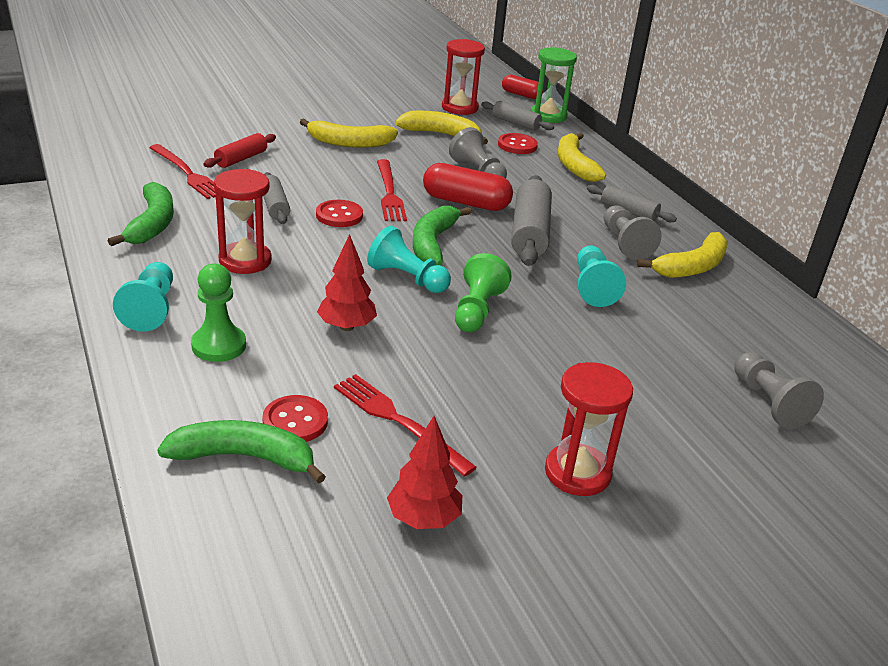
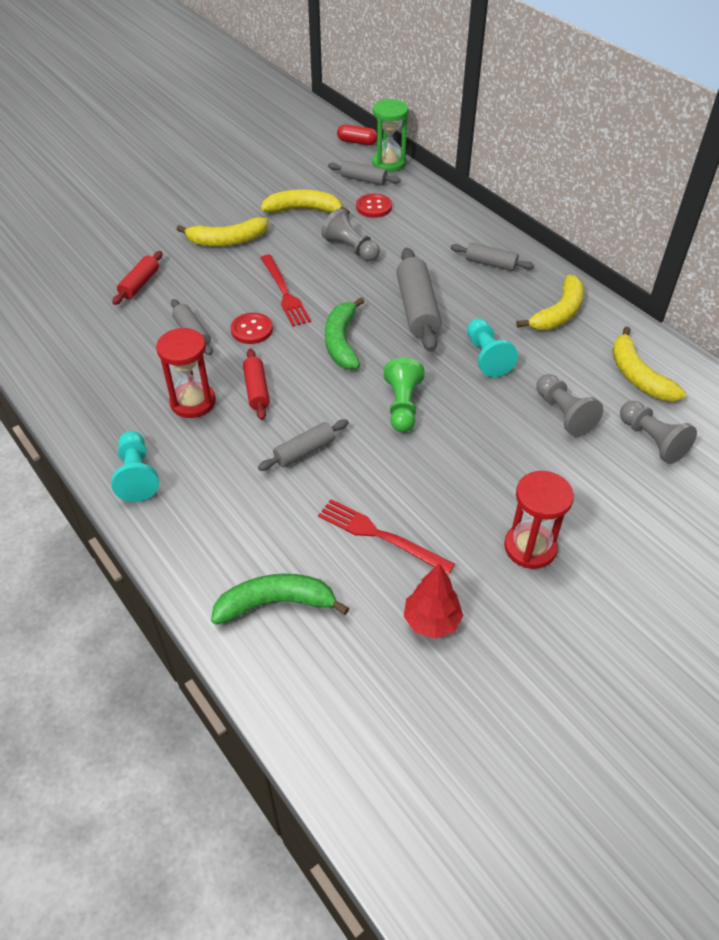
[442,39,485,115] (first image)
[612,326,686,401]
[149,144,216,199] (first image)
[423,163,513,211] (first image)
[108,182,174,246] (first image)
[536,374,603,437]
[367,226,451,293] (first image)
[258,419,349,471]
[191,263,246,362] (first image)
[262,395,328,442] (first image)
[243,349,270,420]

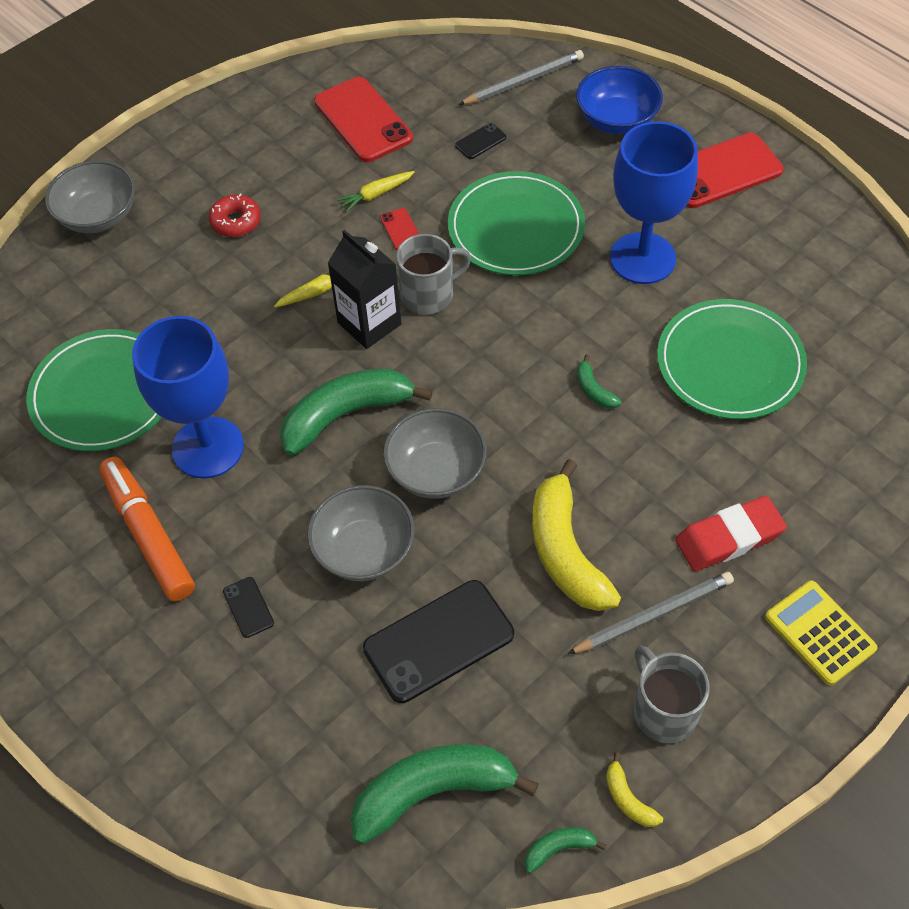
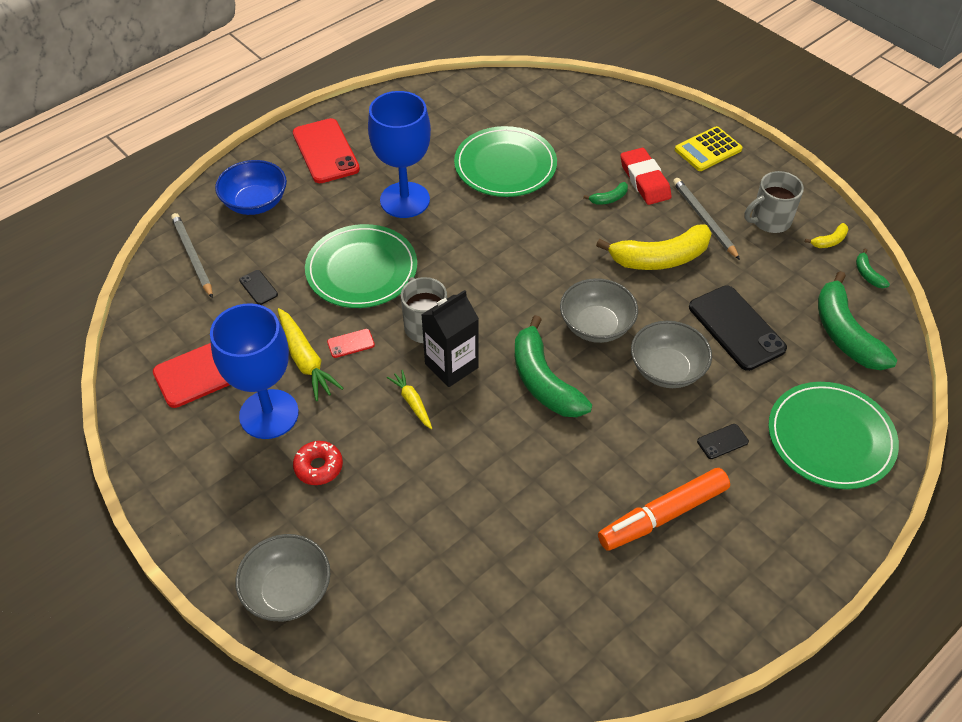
[278,308,344,401]
[210,303,299,439]
[768,382,899,489]
[583,182,628,205]

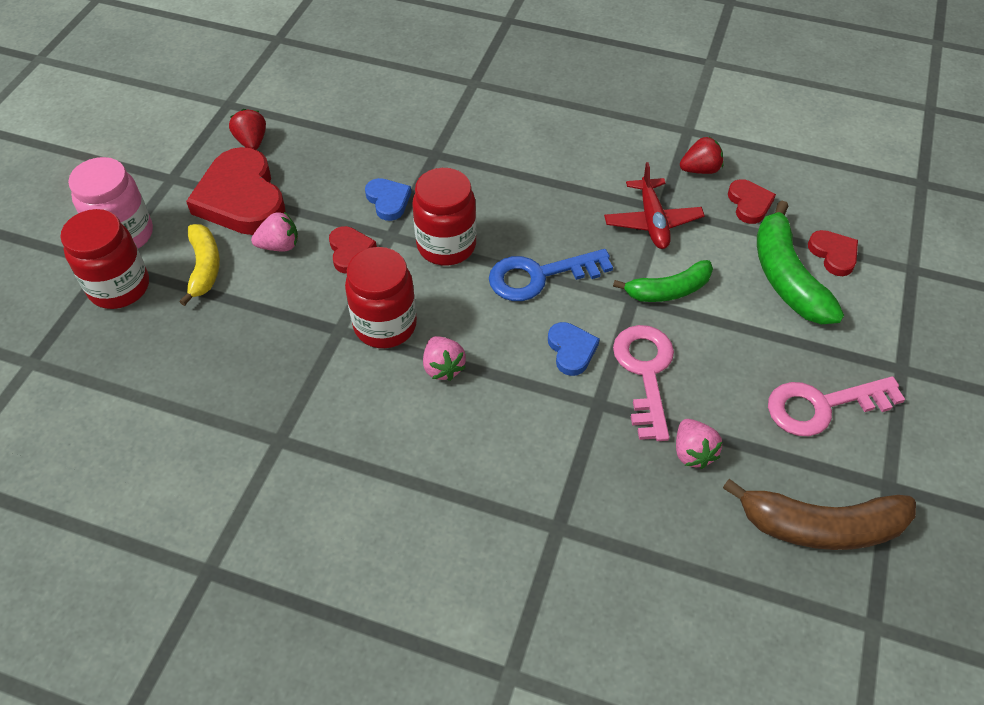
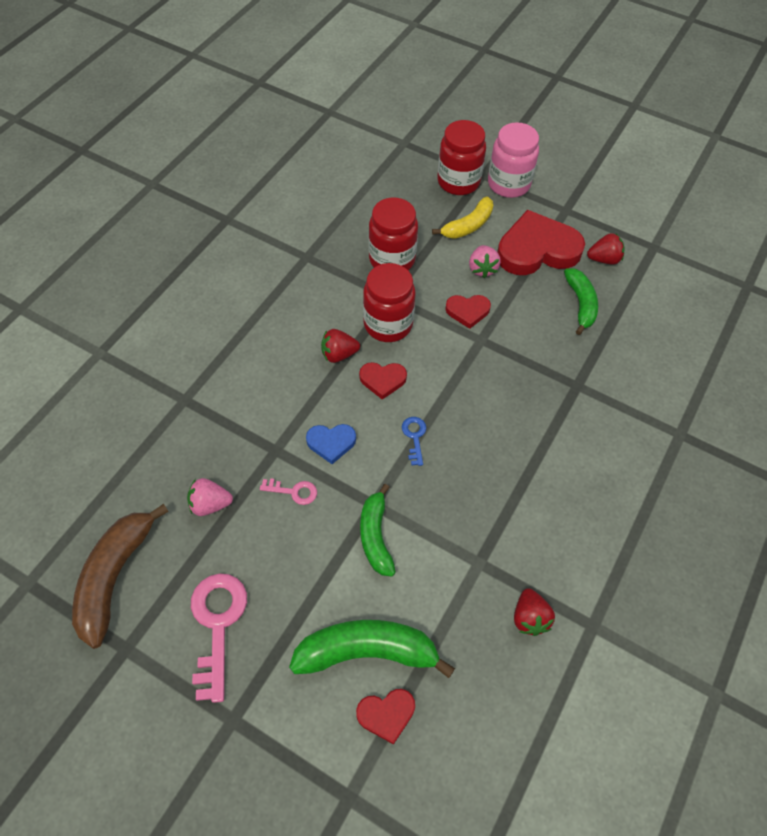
[604,162,705,249] (first image)
[369,198,418,270]
[365,178,411,221] (first image)
[359,362,407,400]
[432,196,493,239]
[402,417,426,466]
[260,478,317,505]
[321,329,360,363]
[564,268,598,335]

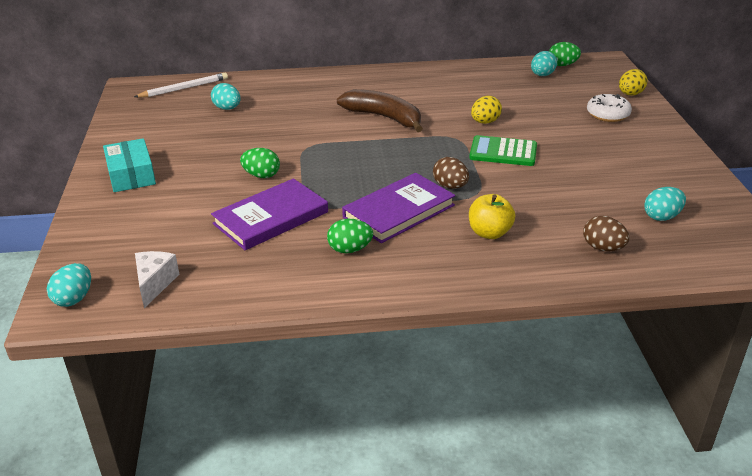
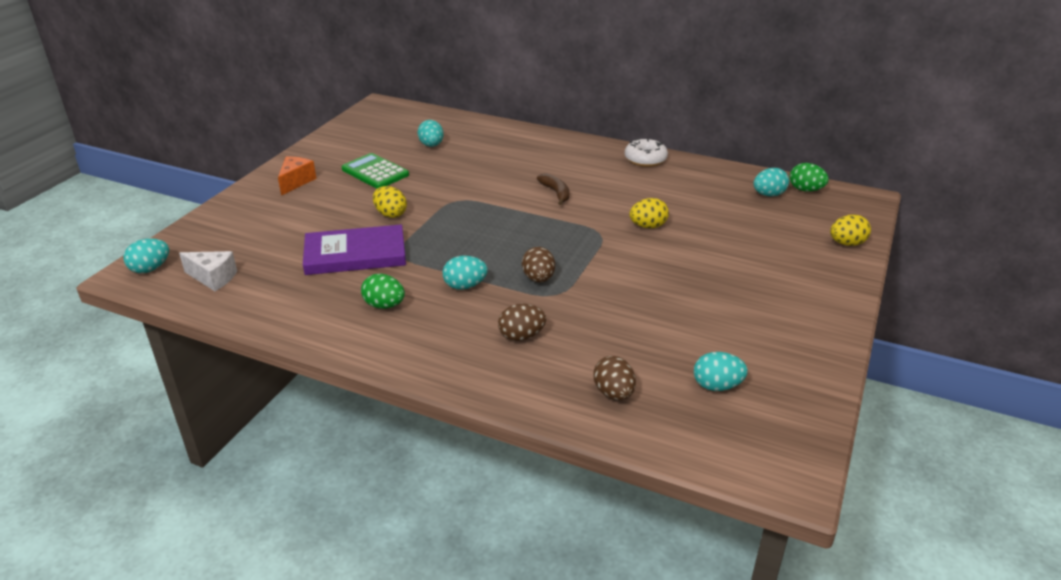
[134,73,228,97] (first image)
[537,173,569,205]
[625,139,668,167]
[342,153,409,189]
[278,157,317,196]
[373,186,407,218]
[443,256,488,290]
[498,304,546,341]
[179,251,237,291]

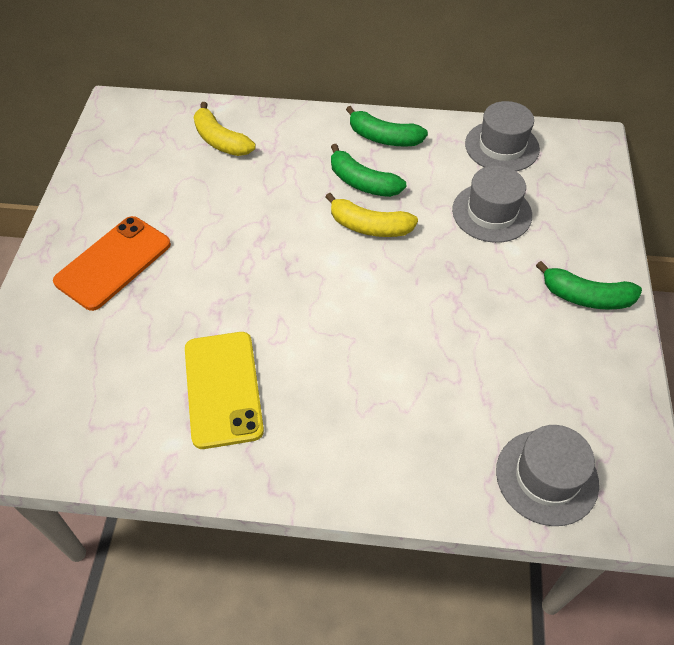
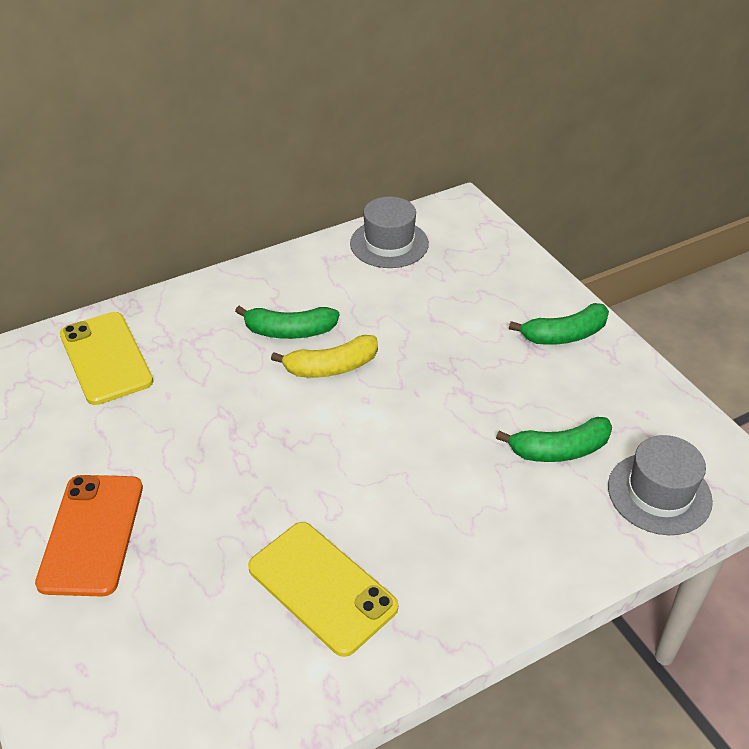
[60,312,153,405]
[496,417,612,462]
[452,166,532,243] (first image)

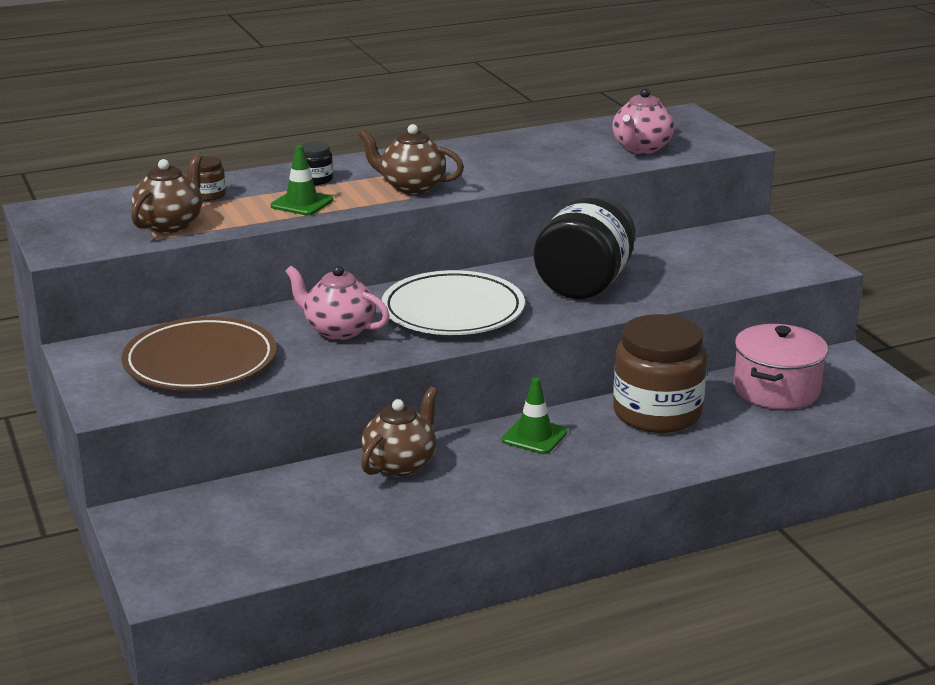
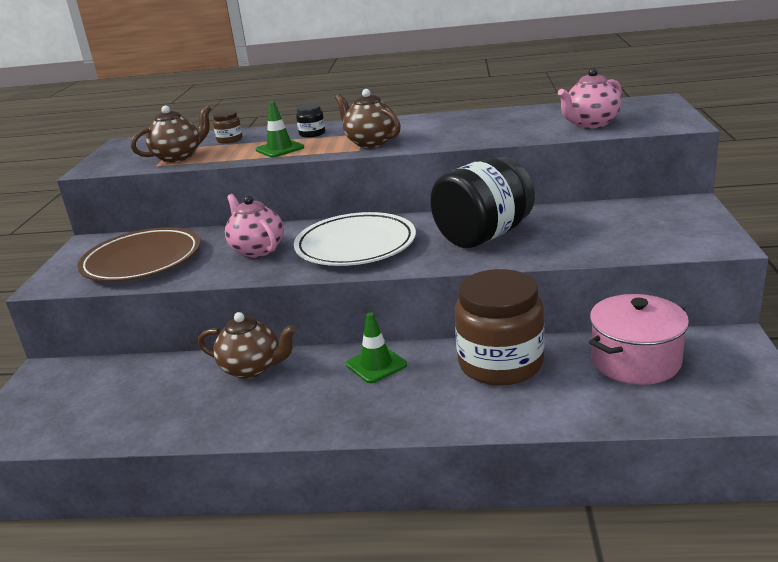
[198,312,296,379]

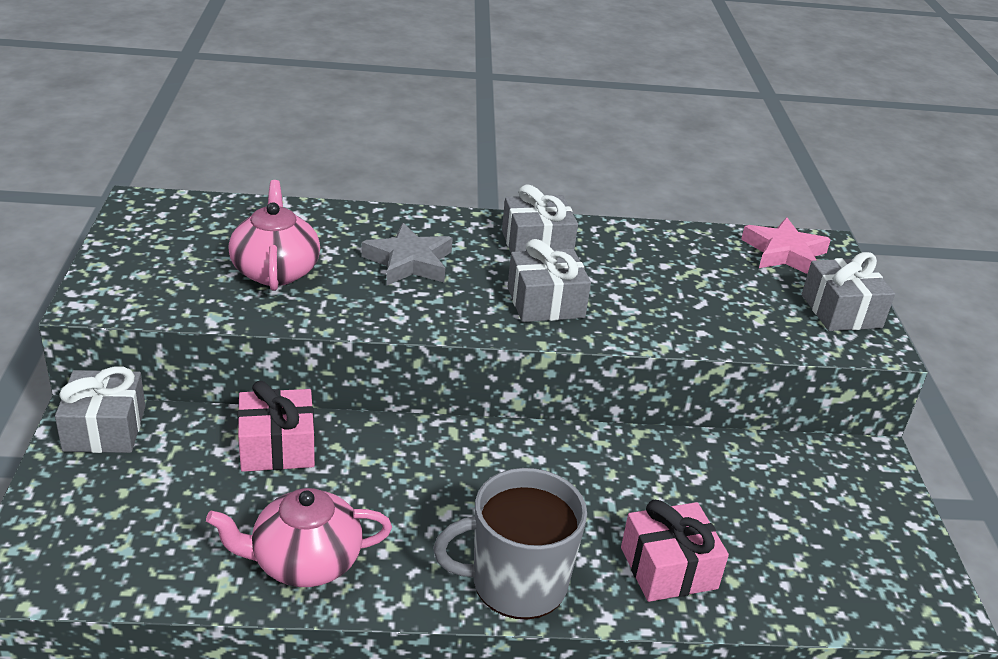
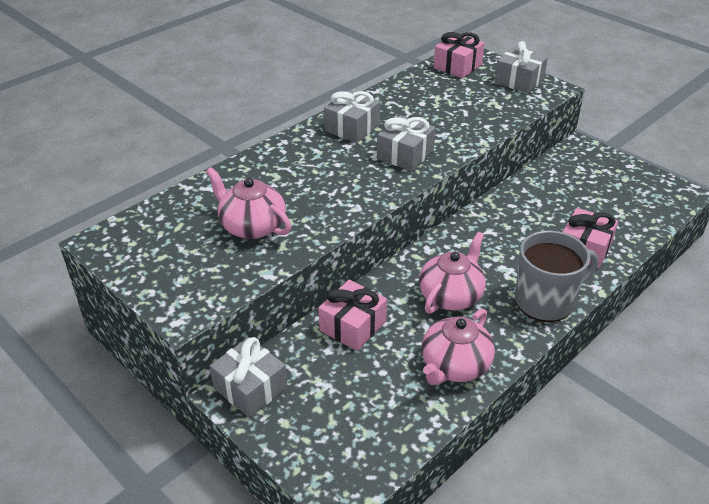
[433,32,485,78]
[361,223,453,285] (first image)
[515,231,598,322]
[419,232,486,314]

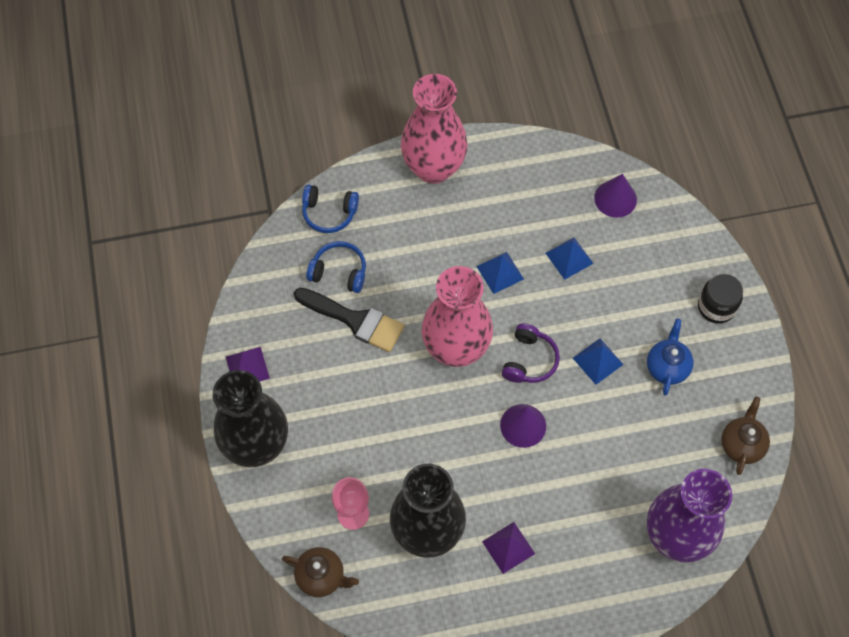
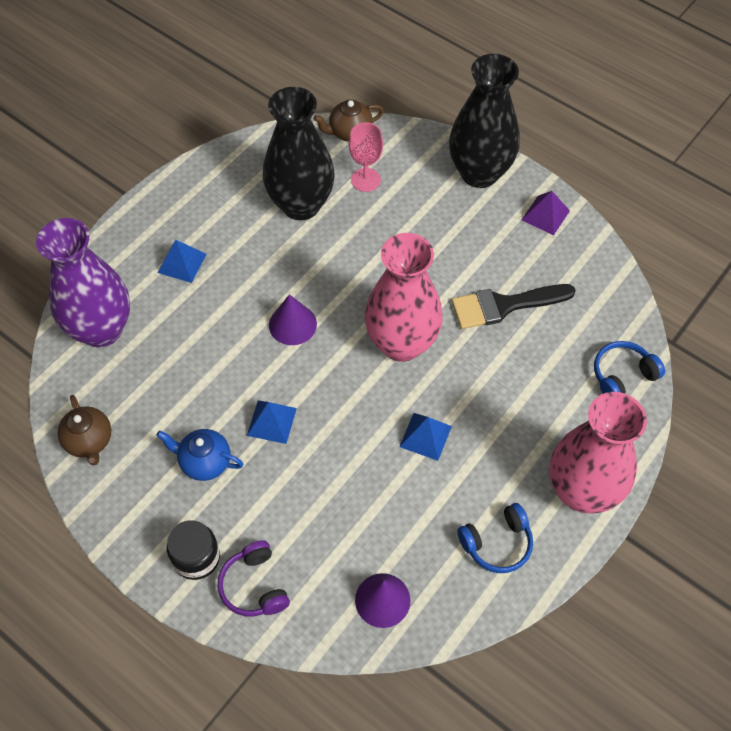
[158,240,206,283]
[457,503,533,573]
[156,429,243,481]
[217,540,290,617]
[482,522,535,574] (first image)

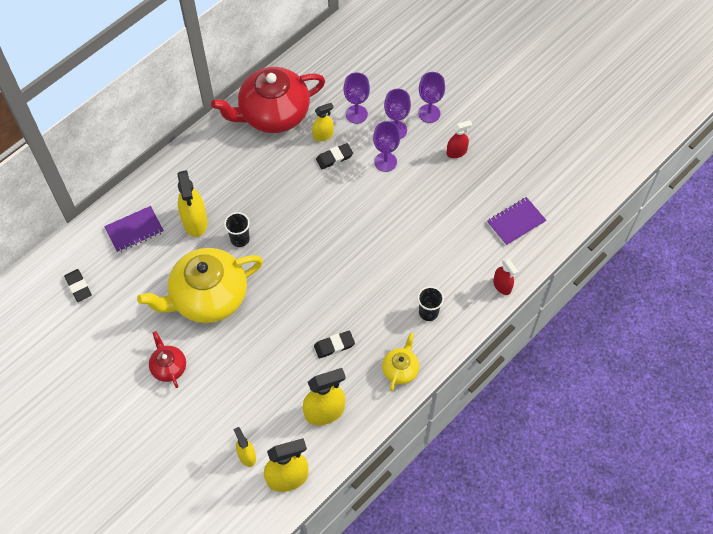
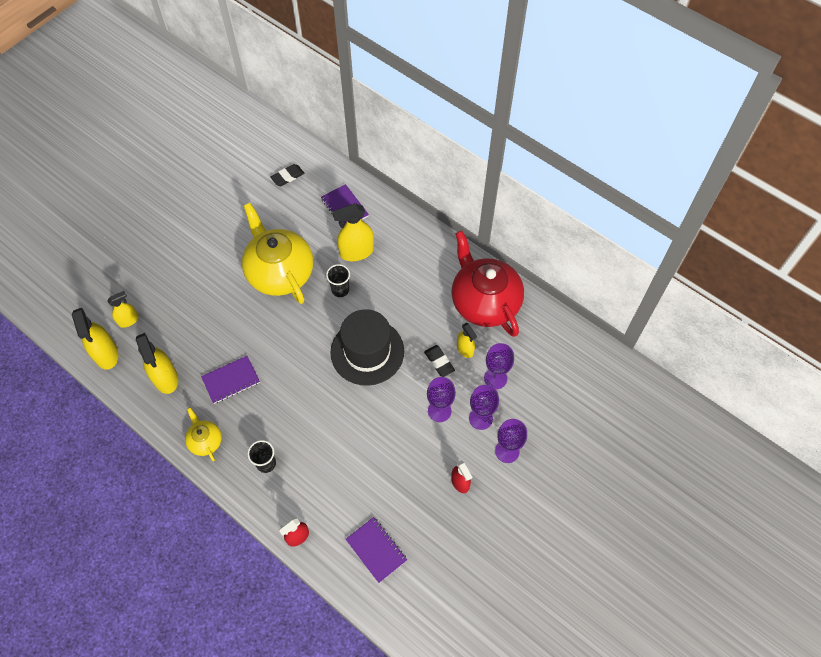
[149,331,186,388] (first image)
[201,356,260,404]
[185,407,222,461]
[330,309,404,386]

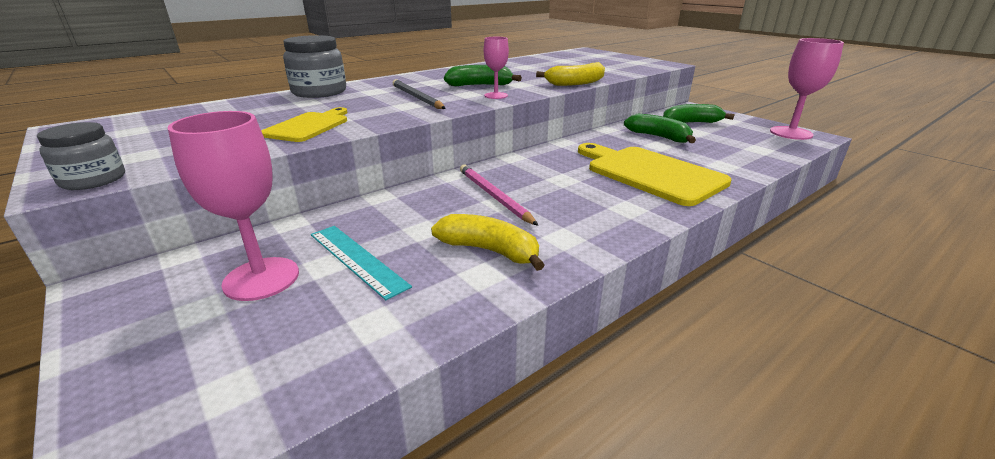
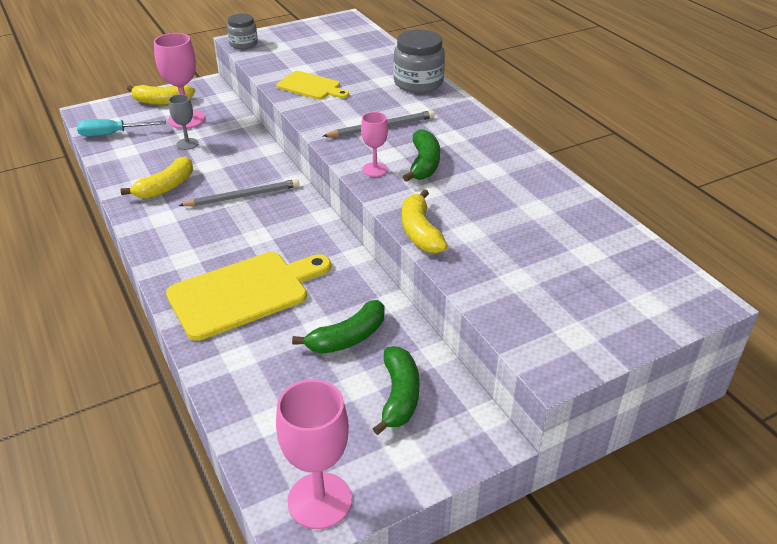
[178,179,299,206]
[169,94,199,150]
[127,85,195,105]
[77,119,166,136]

